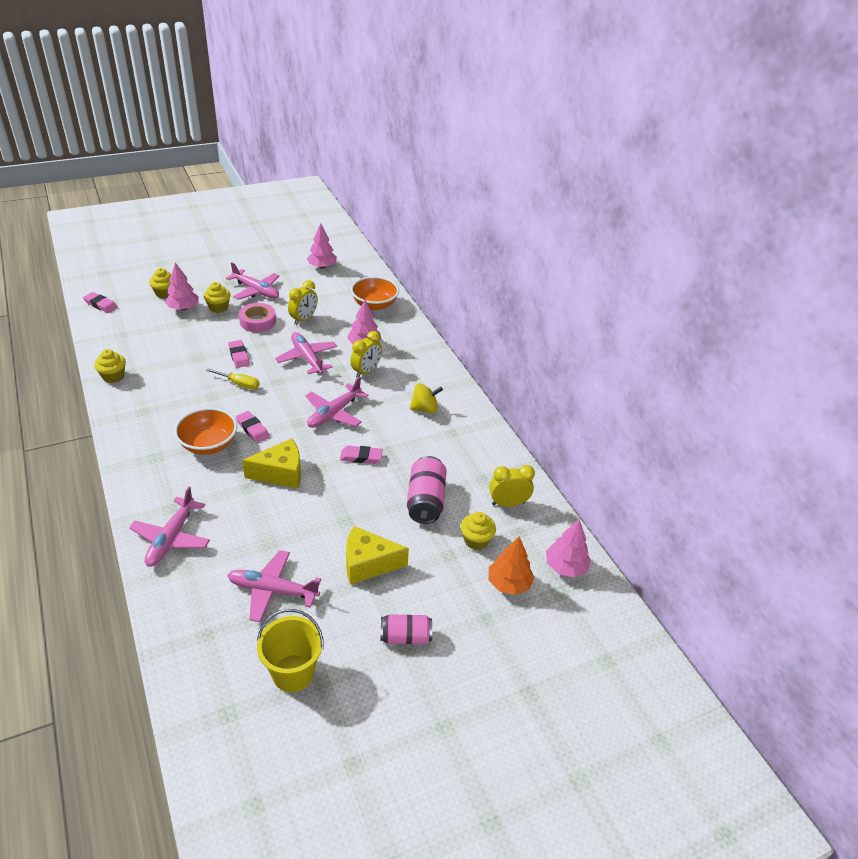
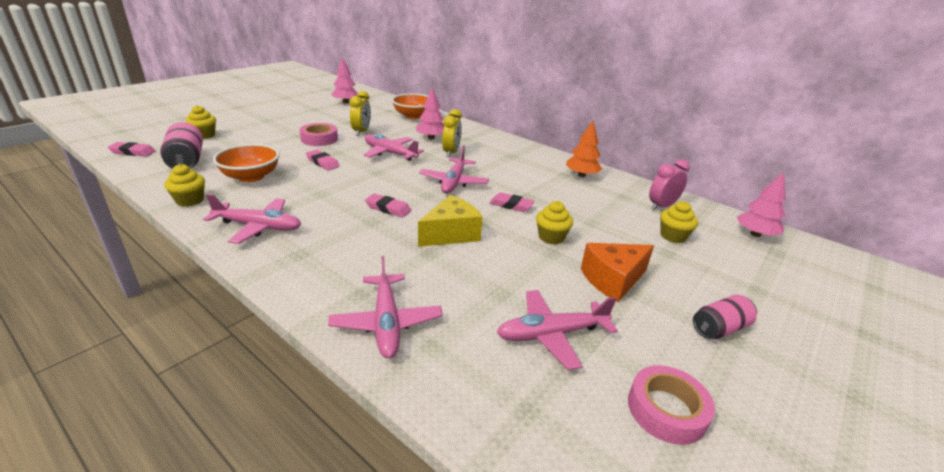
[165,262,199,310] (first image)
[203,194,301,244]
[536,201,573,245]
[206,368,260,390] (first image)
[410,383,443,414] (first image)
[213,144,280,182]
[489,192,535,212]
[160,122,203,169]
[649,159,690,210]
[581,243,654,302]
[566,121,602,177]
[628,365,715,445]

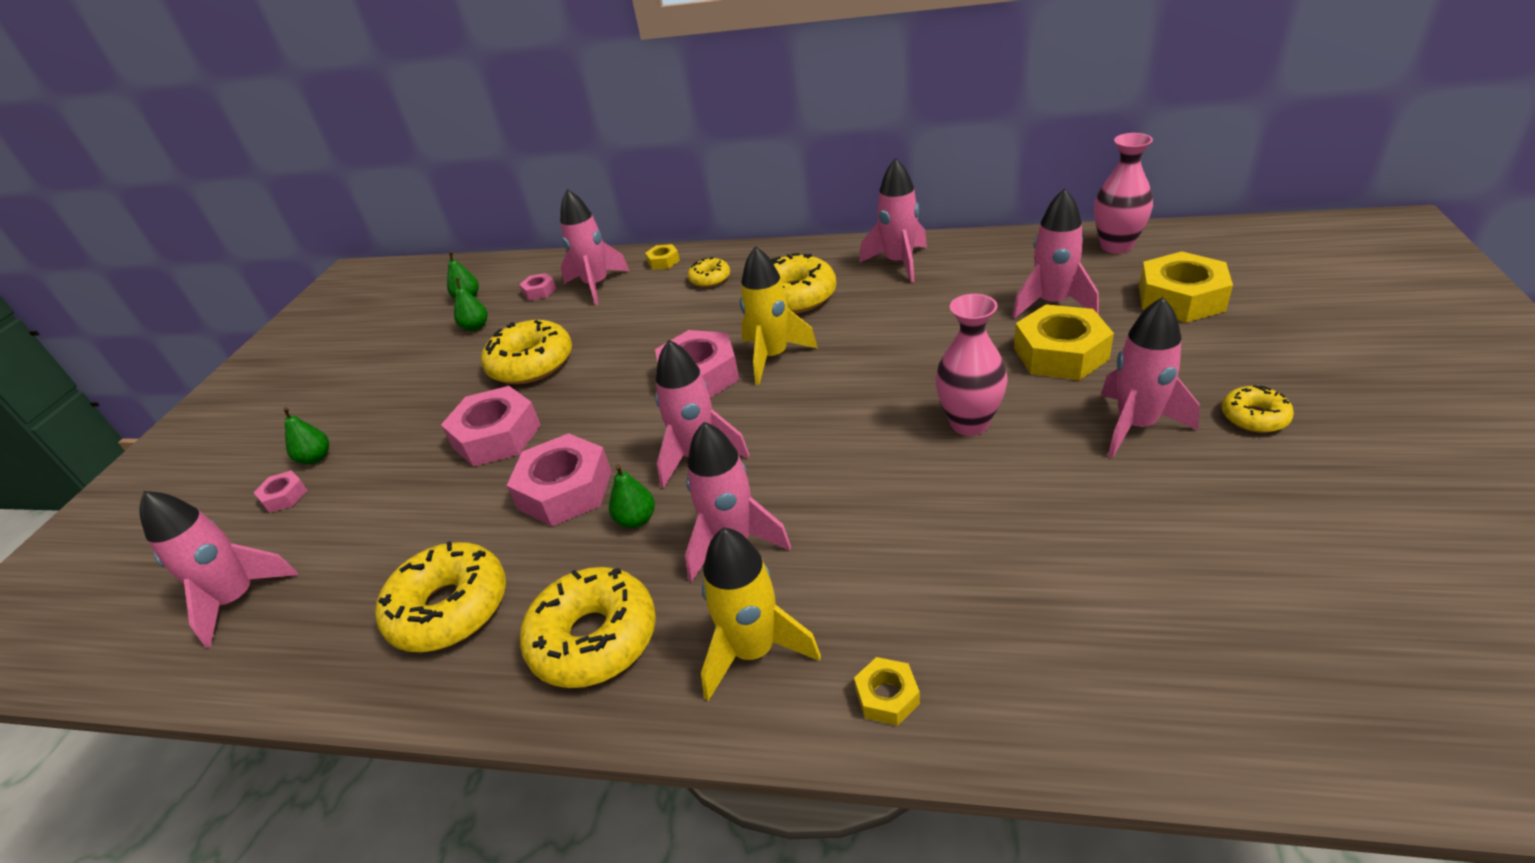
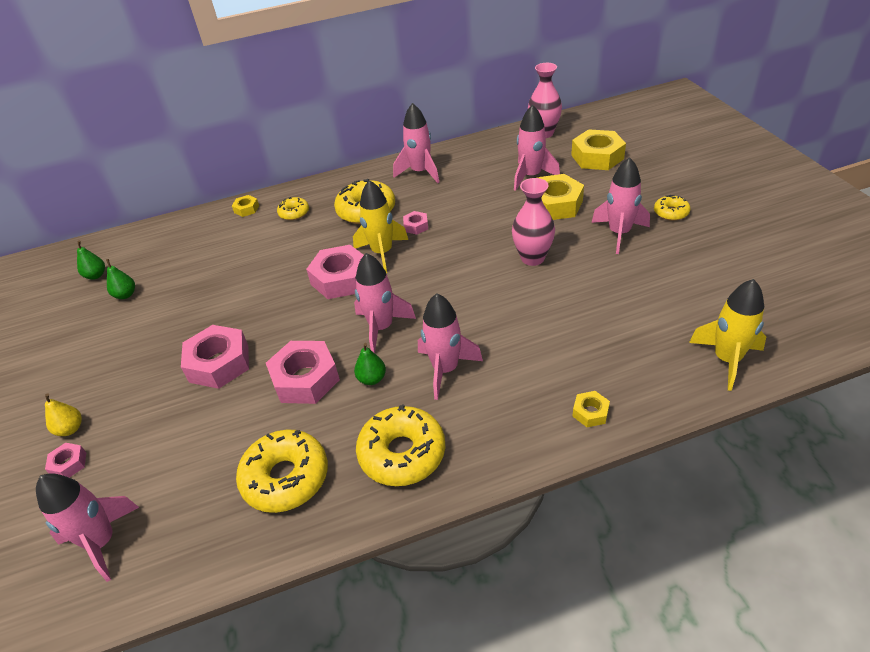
[560,189,630,305] (first image)
[403,211,428,235]
[481,320,572,384] (first image)
[45,394,82,436]
[689,279,766,391]

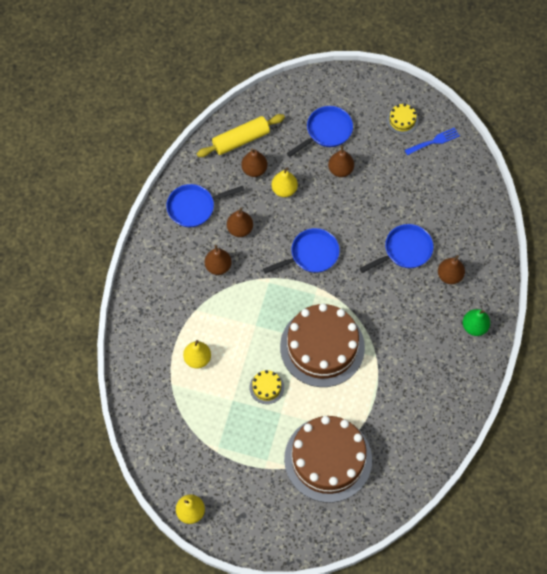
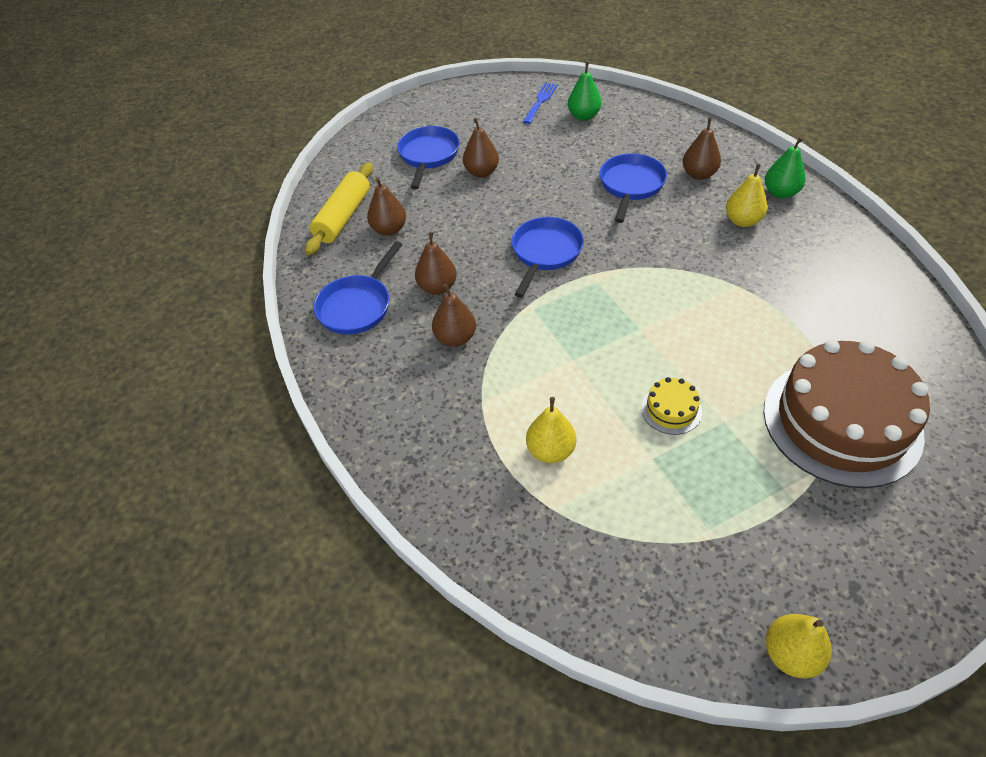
[387,104,418,135] (first image)
[726,164,767,227]
[280,304,365,387] (first image)
[568,62,602,121]

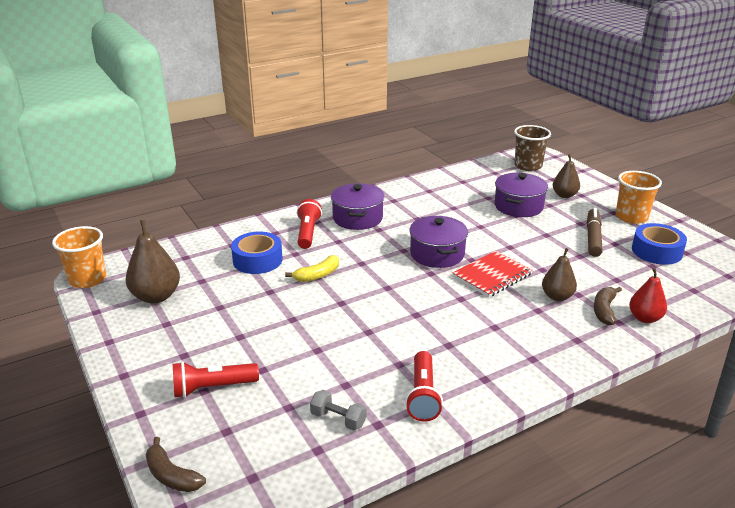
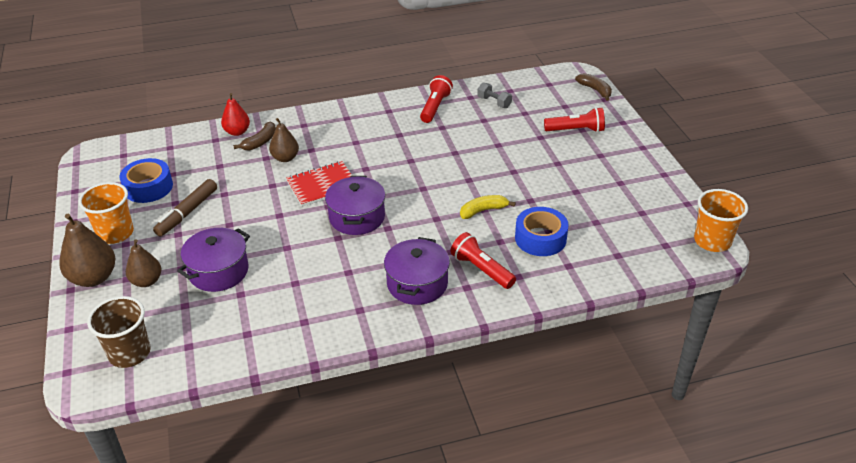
[450,232,516,289]
[59,214,115,287]

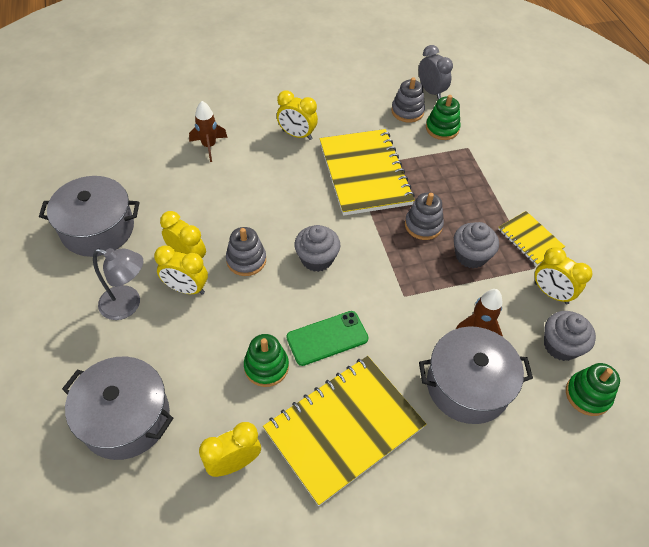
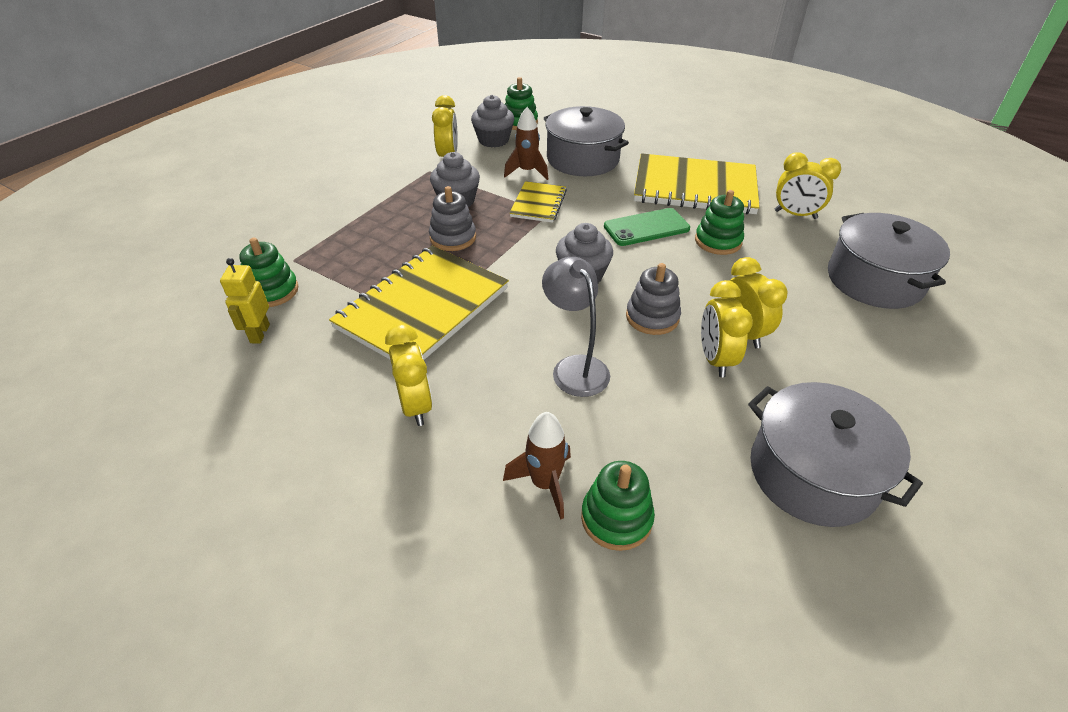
[419,45,453,99] (first image)
[220,258,270,344]
[509,181,567,223]
[542,257,610,397]
[604,208,690,246]
[581,461,655,551]

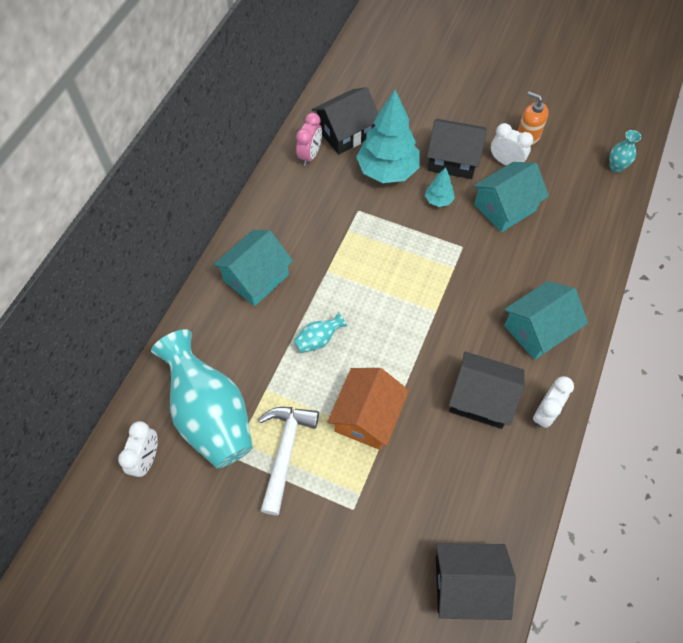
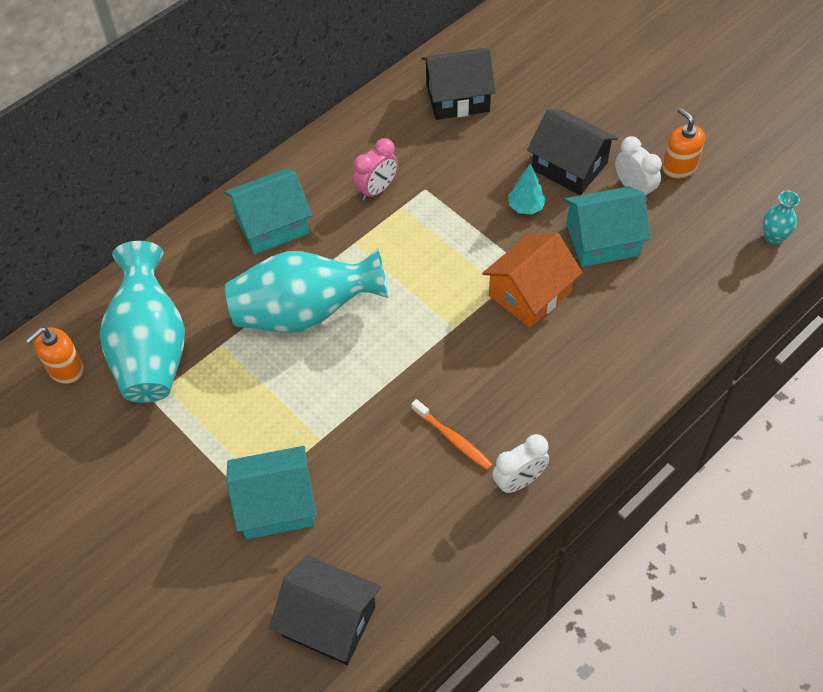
[356,90,420,183] (first image)
[353,138,398,201]
[226,446,317,539]
[225,249,388,333]
[411,399,493,470]
[482,233,582,328]
[258,407,319,515] (first image)
[26,327,83,384]

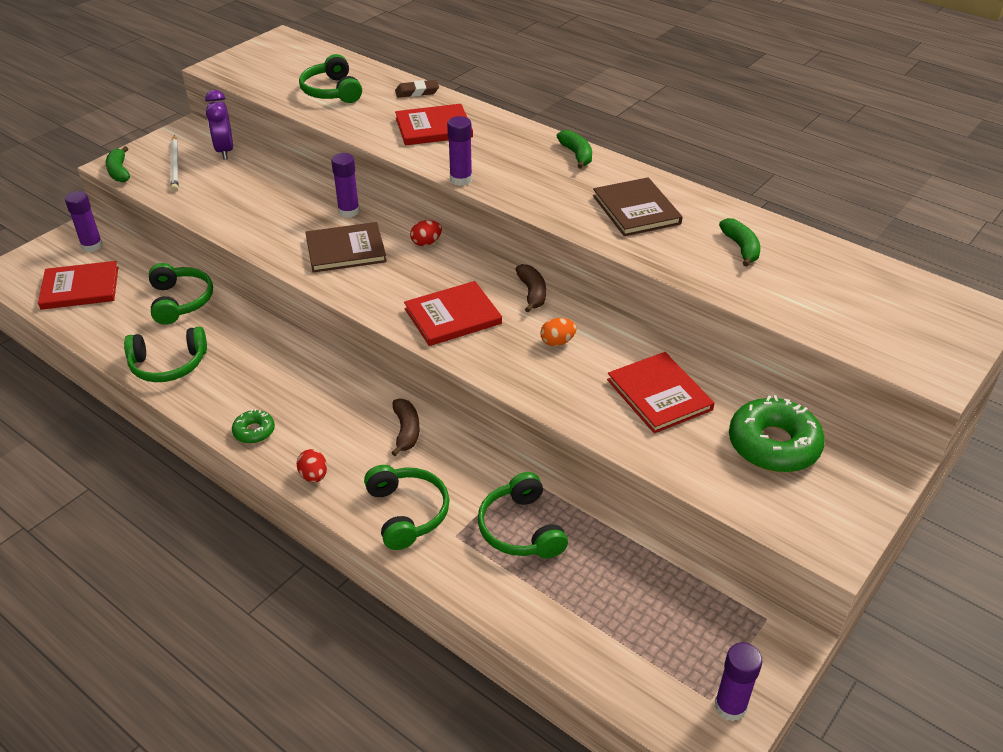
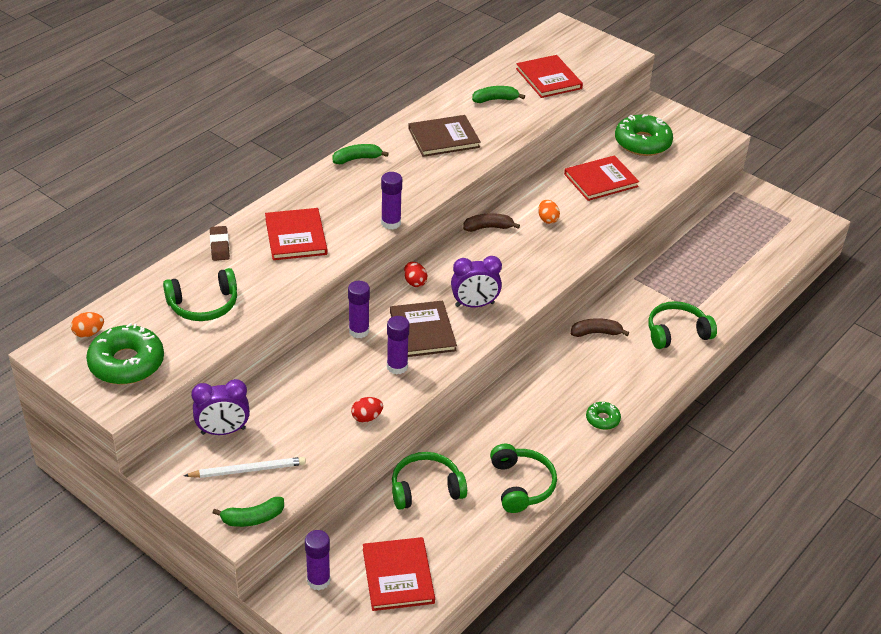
[516,55,583,98]
[351,397,383,423]
[478,472,568,558] (first image)
[387,316,410,375]
[451,256,502,307]
[71,312,104,338]
[86,323,164,385]

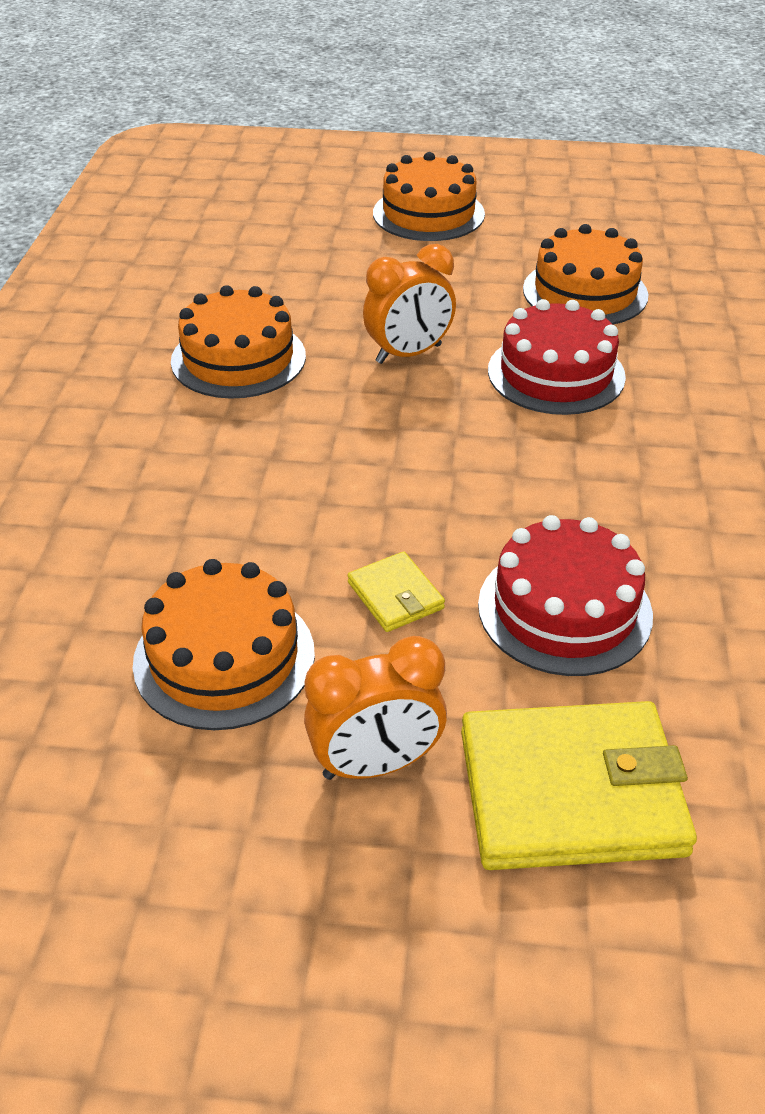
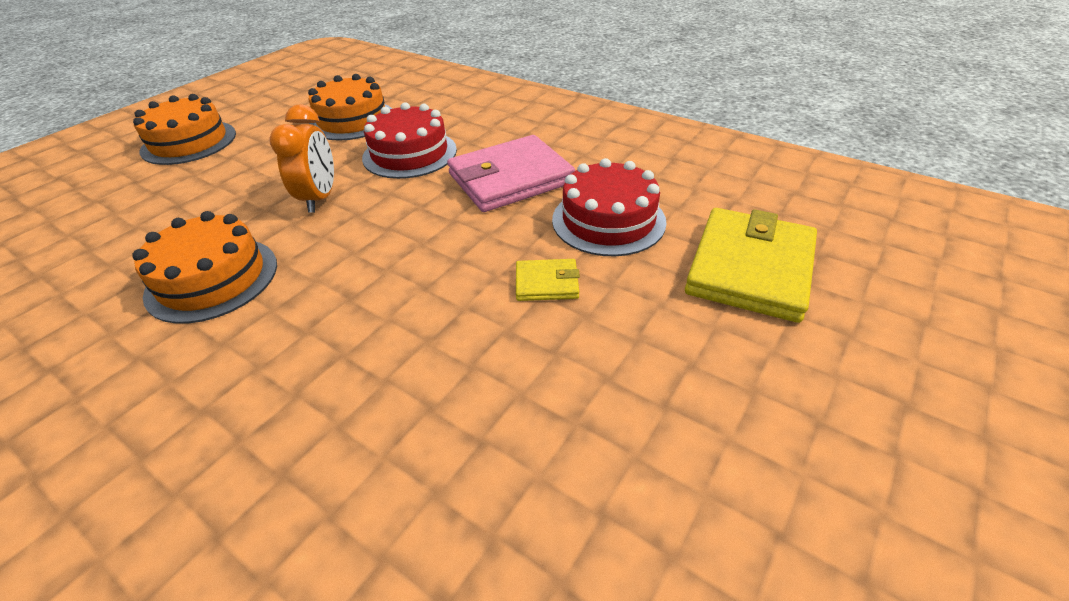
[133,559,315,730] (first image)
[304,636,447,780] (first image)
[447,135,575,212]

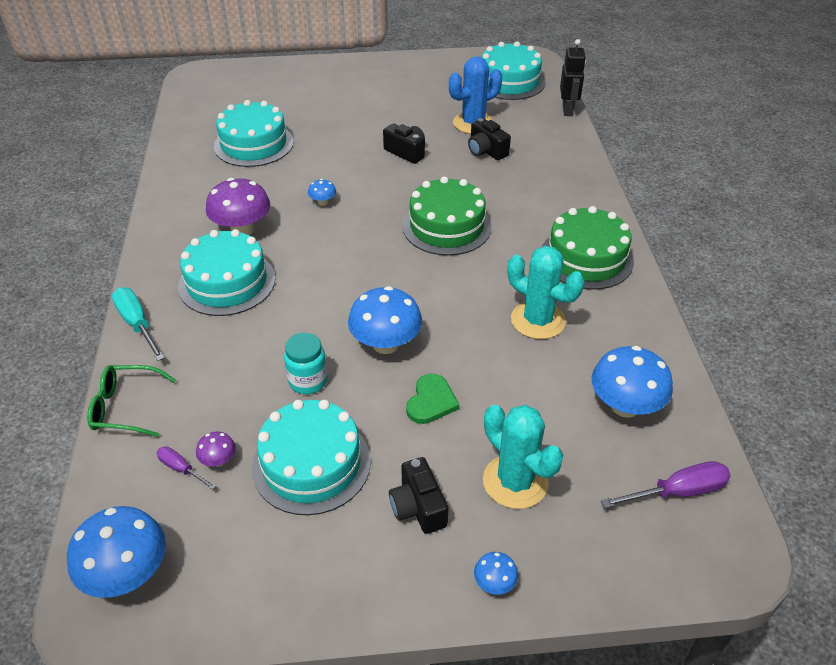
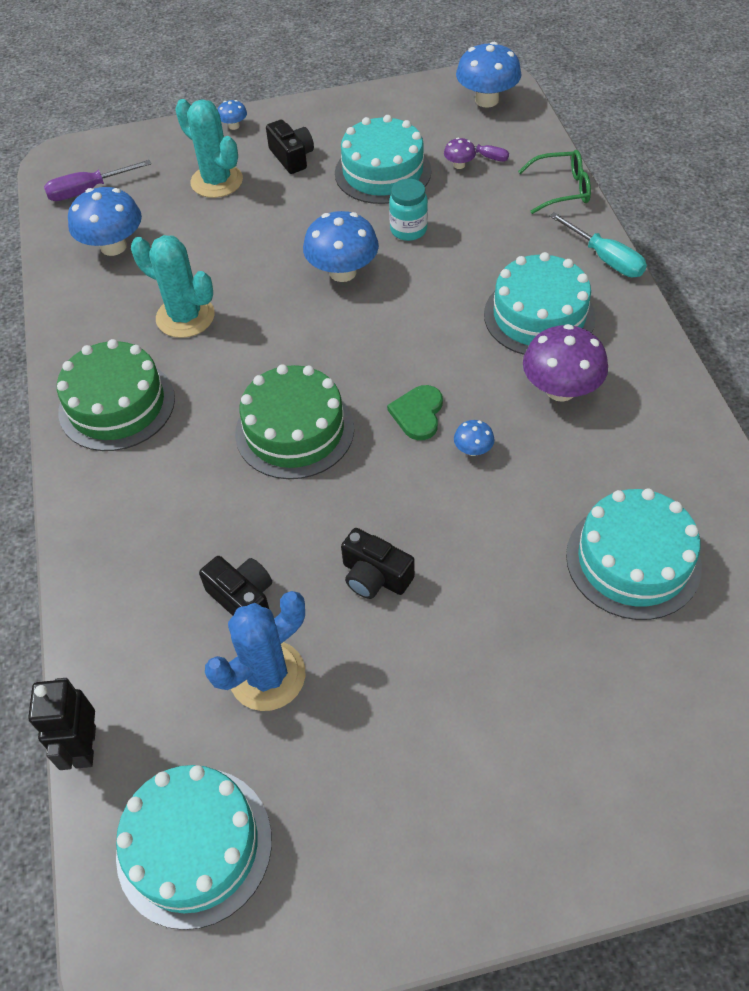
[387,385,443,440]

